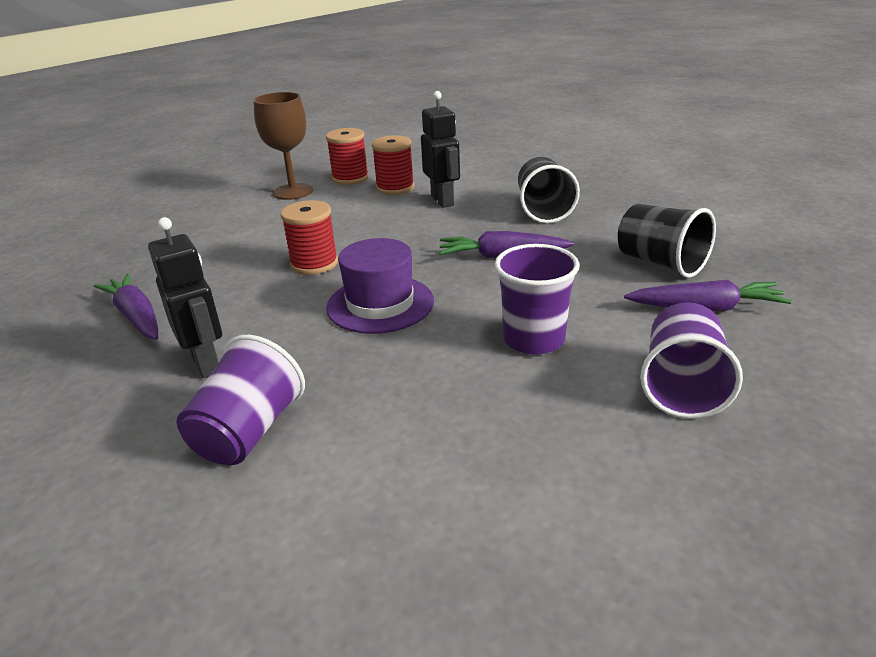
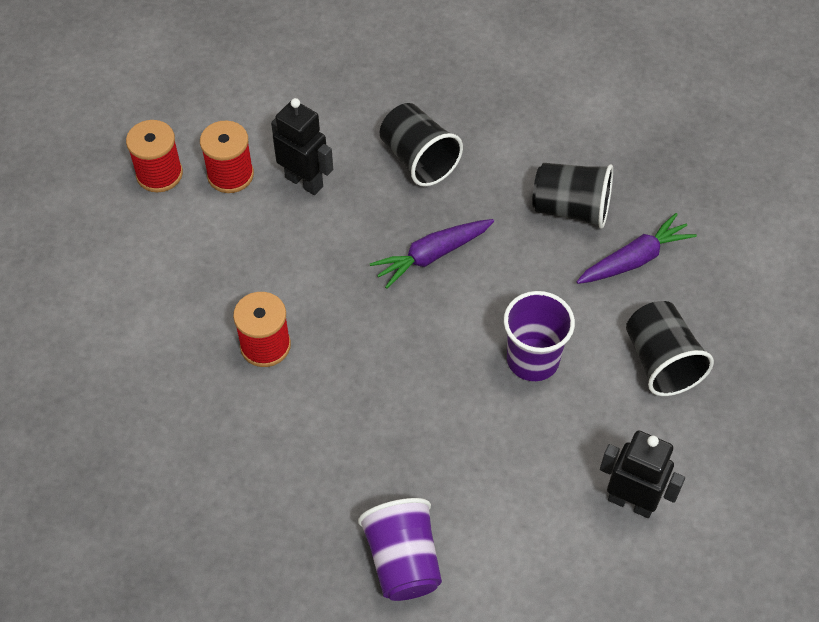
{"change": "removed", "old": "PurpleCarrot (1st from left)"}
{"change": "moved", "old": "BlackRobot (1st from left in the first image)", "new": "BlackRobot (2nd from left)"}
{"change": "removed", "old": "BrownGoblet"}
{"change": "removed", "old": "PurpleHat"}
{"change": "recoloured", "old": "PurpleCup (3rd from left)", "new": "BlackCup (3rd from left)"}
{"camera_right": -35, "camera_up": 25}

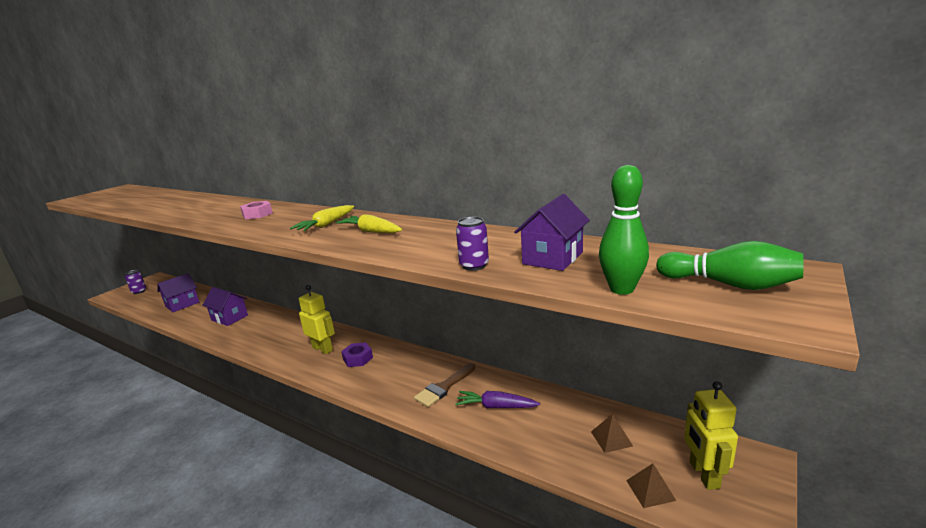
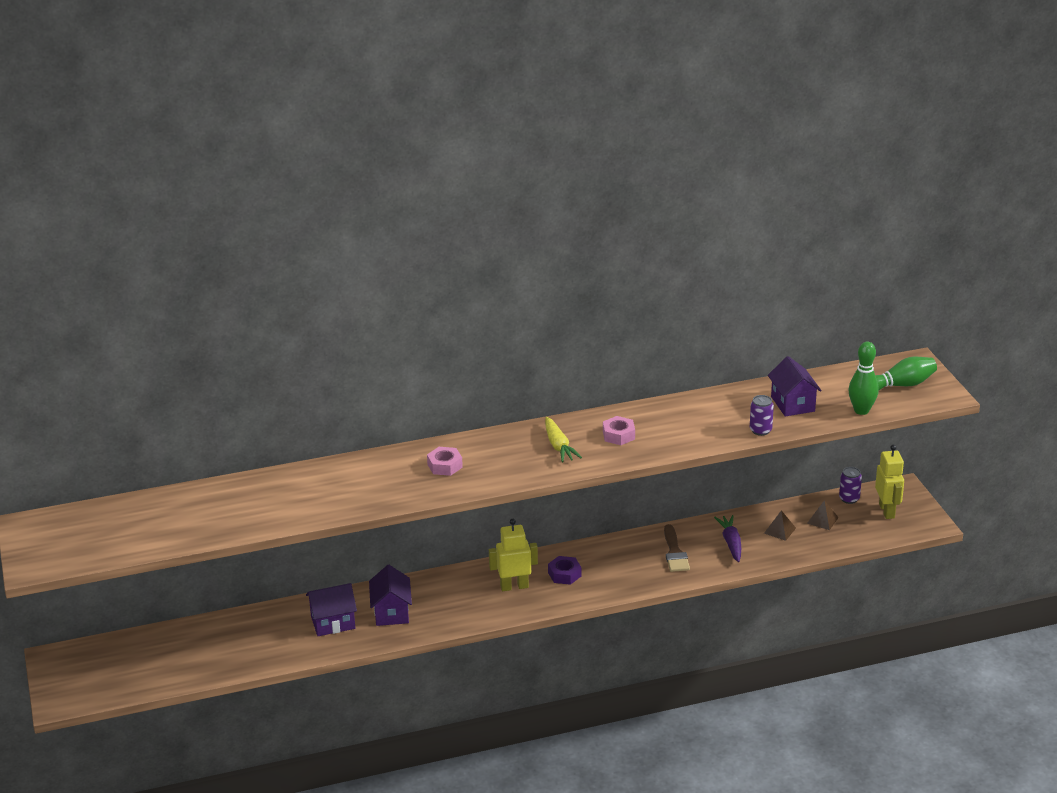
{"change": "moved", "old": "PurpleCan (1st from left in the first image)", "new": "PurpleCan (2nd from left)"}
{"change": "moved", "old": "PurpleHouse (1st from left in the first image)", "new": "PurpleHouse (2nd from left)"}
{"change": "replaced", "old": "YellowCarrot (2nd from left)", "new": "PinkNut (2nd from left)"}
{"change": "turned", "old": "PurpleCarrot", "degrees": 120}
{"change": "moved", "old": "BrownPyramid (2nd from left in the first image)", "new": "BrownPyramid (1st from left)"}
{"change": "turned", "old": "YellowRobot (2nd from left)", "degrees": -135}
{"camera_right": -50, "camera_up": 10}

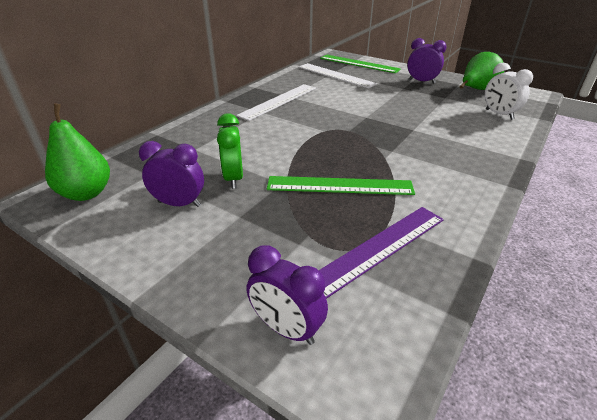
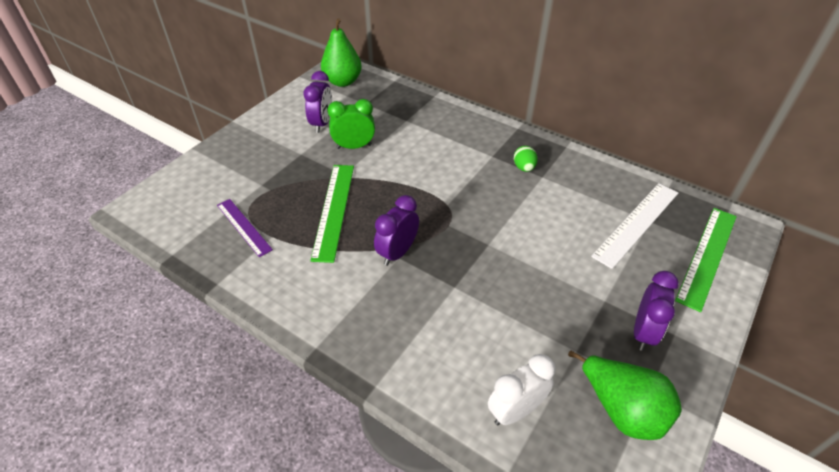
{"change": "replaced", "old": "WhiteRuler (1st from left)", "new": "GreenEgg"}
{"change": "moved", "old": "PurpleClock (2nd from left)"}
{"change": "resized", "old": "PurpleRuler", "factor": 0.65}
{"camera_right": 90, "camera_up": 10}

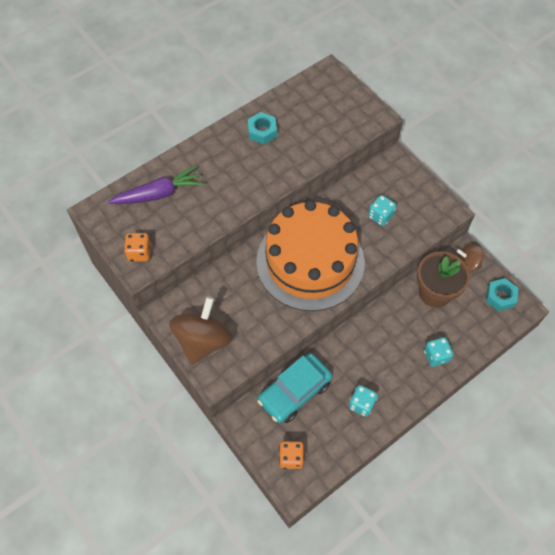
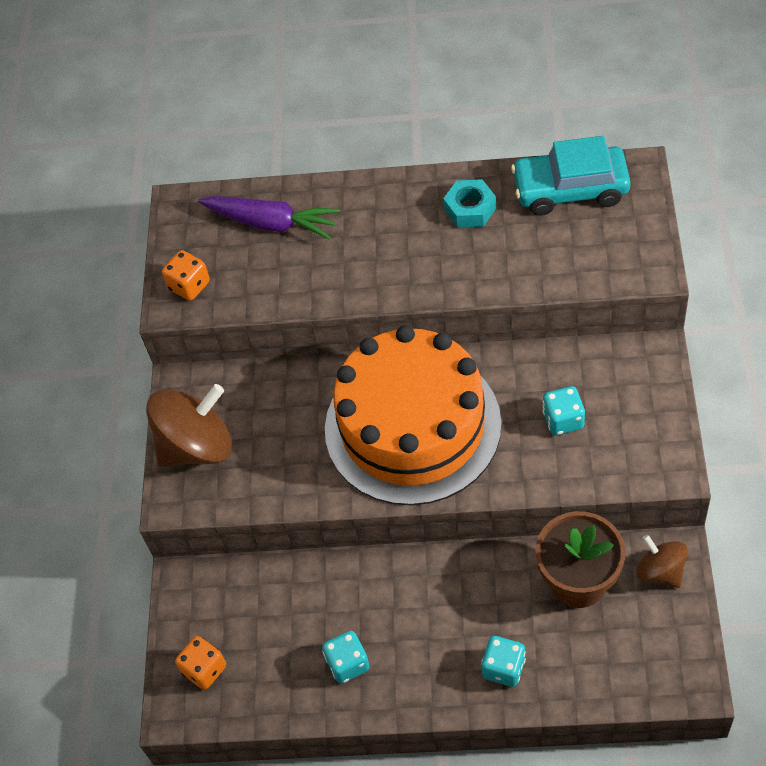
{"change": "moved", "old": "TurquoiseCar"}
{"change": "removed", "old": "TurquoiseNut (2nd from left)"}
{"camera_right": 45, "camera_up": -5}

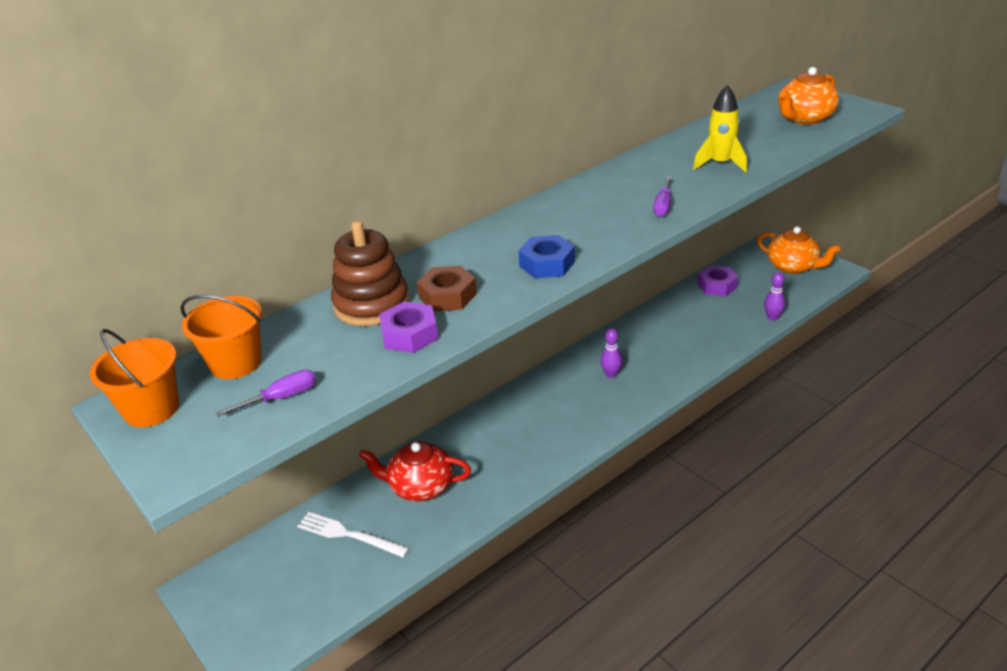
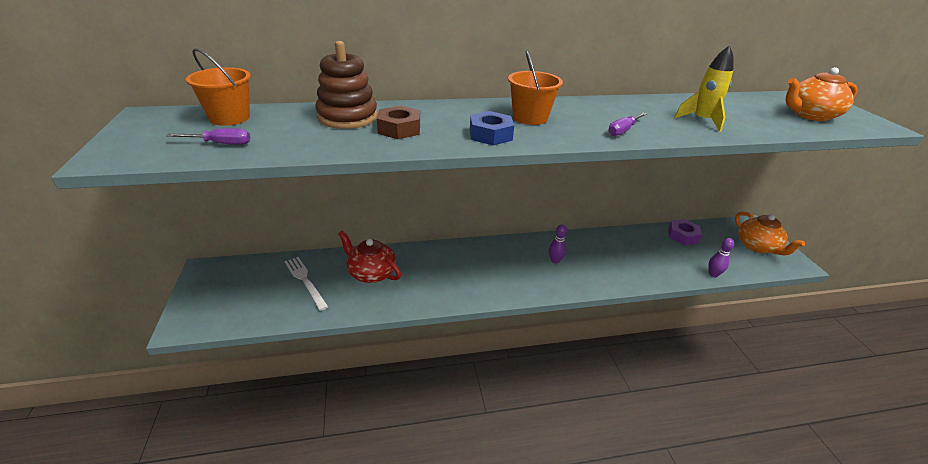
{"change": "moved", "old": "OrangeBucket (1st from left in the first image)", "new": "OrangeBucket (2nd from left)"}
{"change": "removed", "old": "PurpleNut (1st from left)"}
{"camera_right": 25, "camera_up": 0}

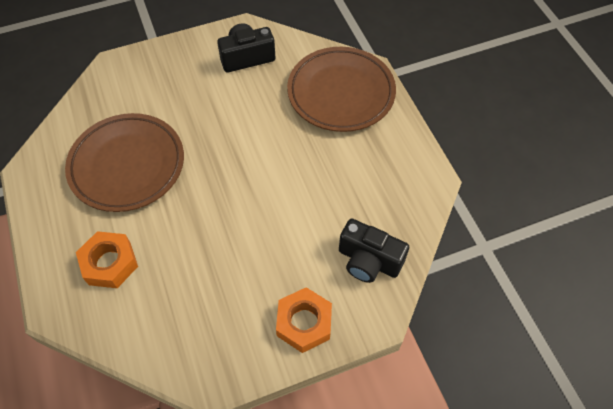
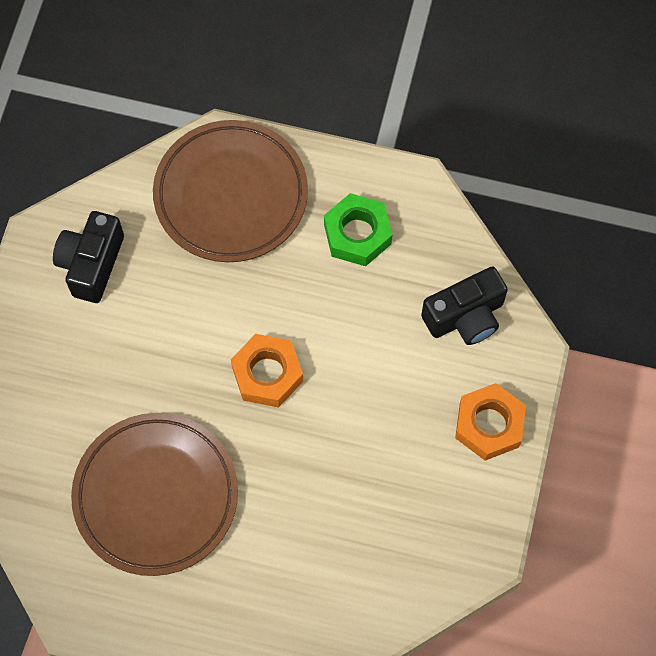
{"change": "moved", "old": "OrangeNut (1st from left)"}
{"change": "added", "new": "GreenNut"}
{"camera_right": -55, "camera_up": 10}

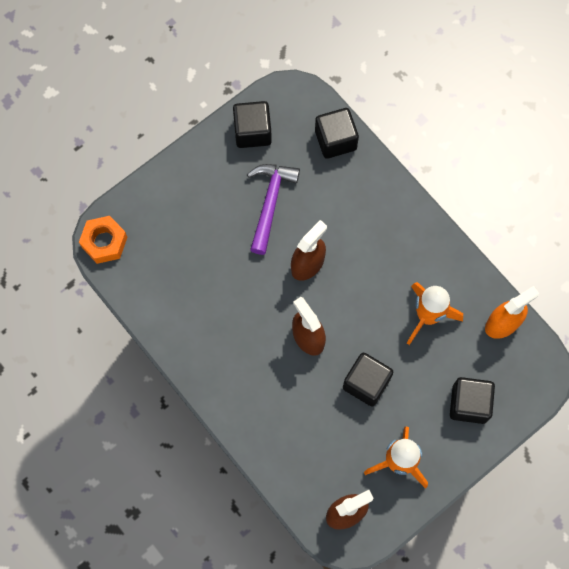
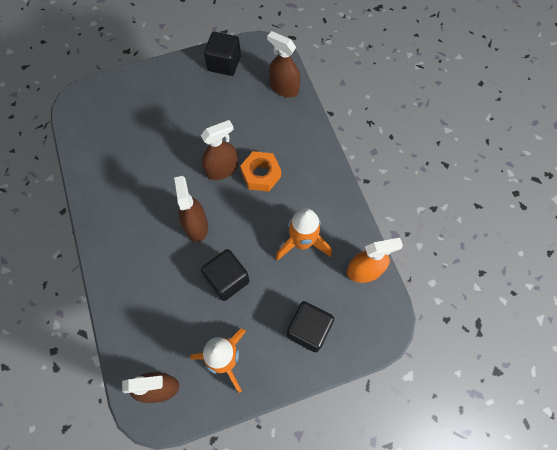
{"change": "moved", "old": "OrangeNut"}
{"change": "removed", "old": "PurpleHammer"}
{"change": "replaced", "old": "BlackCube (2nd from left)", "new": "BrownSprayBottle (4th from left)"}
{"camera_right": 20, "camera_up": -5}

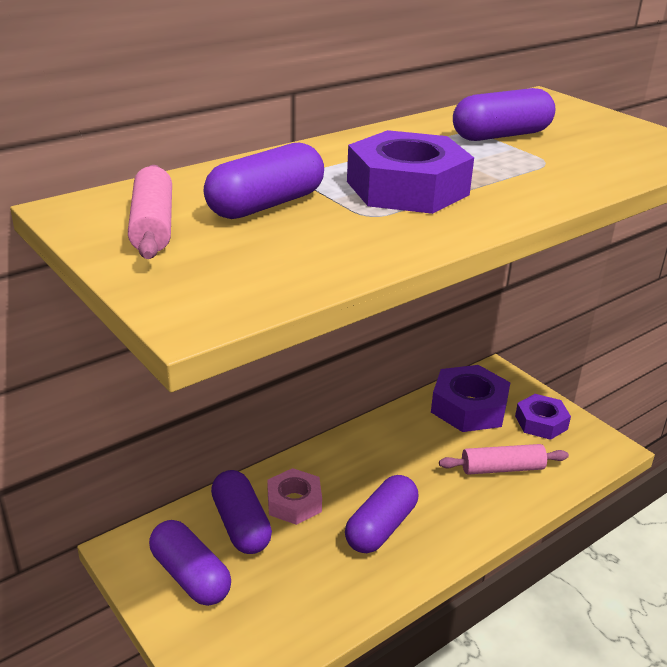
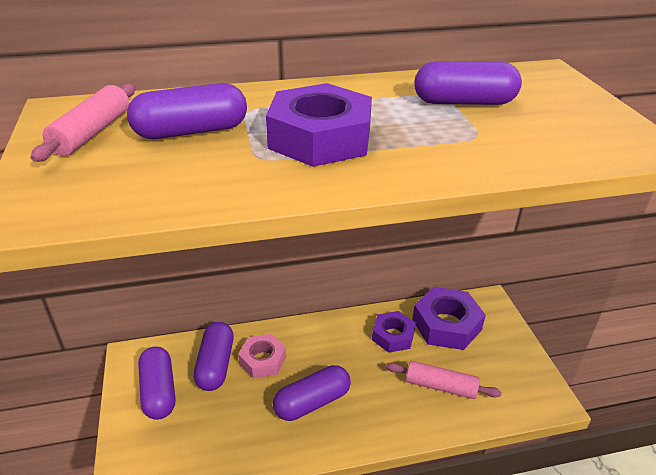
{"change": "moved", "old": "PurpleNut (3rd from left in the first image)", "new": "PurpleNut (2nd from left)"}
{"camera_right": 25, "camera_up": 5}

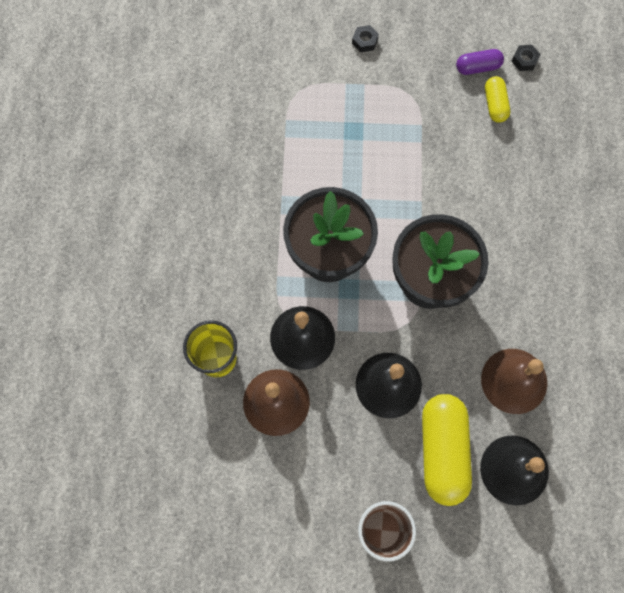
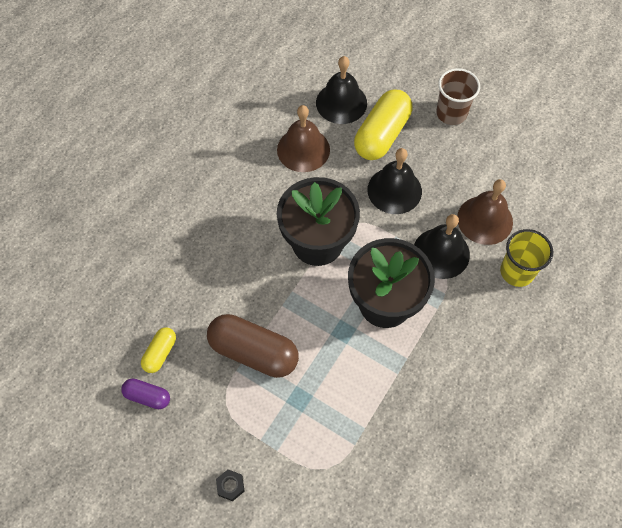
{"change": "removed", "old": "BlackNut (2nd from left)"}
{"change": "added", "new": "BrownCapsule"}
{"camera_right": -150, "camera_up": -10}

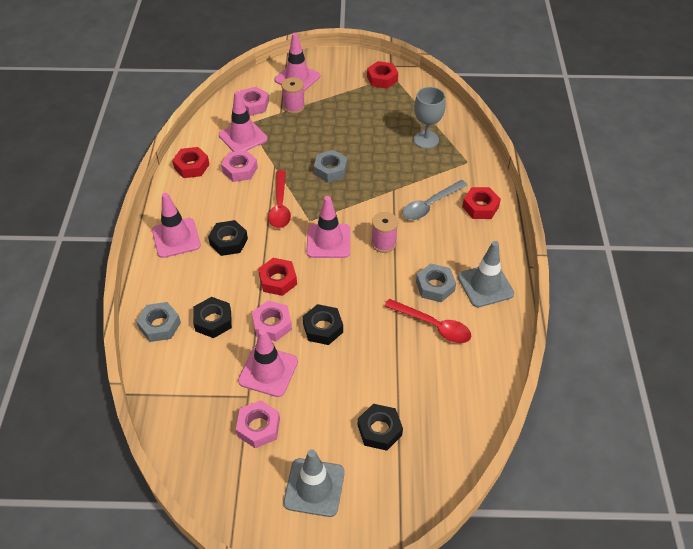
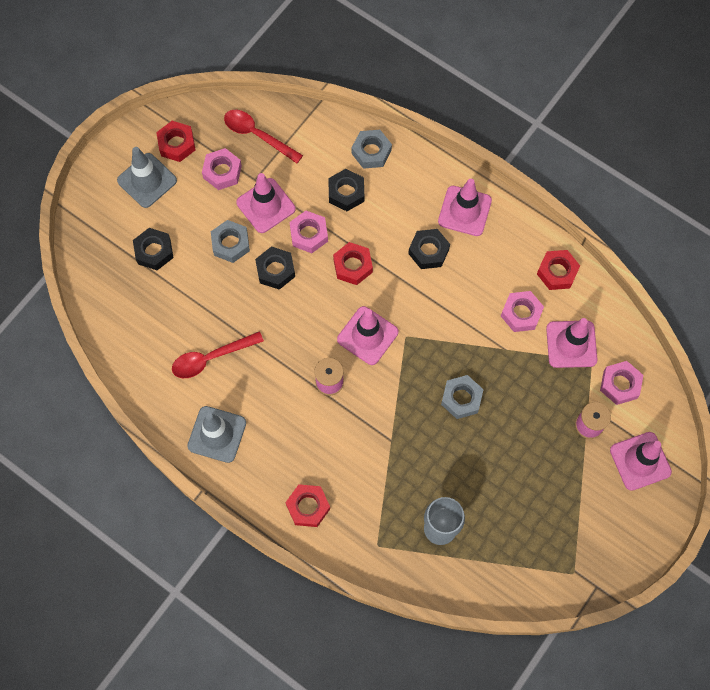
{"change": "moved", "old": "RedSpoon (1st from left in the first image)", "new": "RedSpoon (2nd from left)"}
{"change": "moved", "old": "RedNut (3rd from left in the first image)", "new": "RedNut (1st from left)"}
{"change": "removed", "old": "GreySpoon"}
{"change": "moved", "old": "GreyNut (3rd from left in the first image)", "new": "GreyNut (1st from left)"}
{"camera_right": 125, "camera_up": 20}

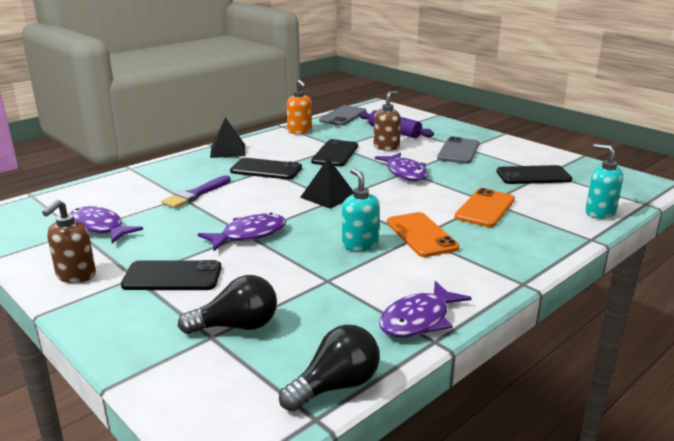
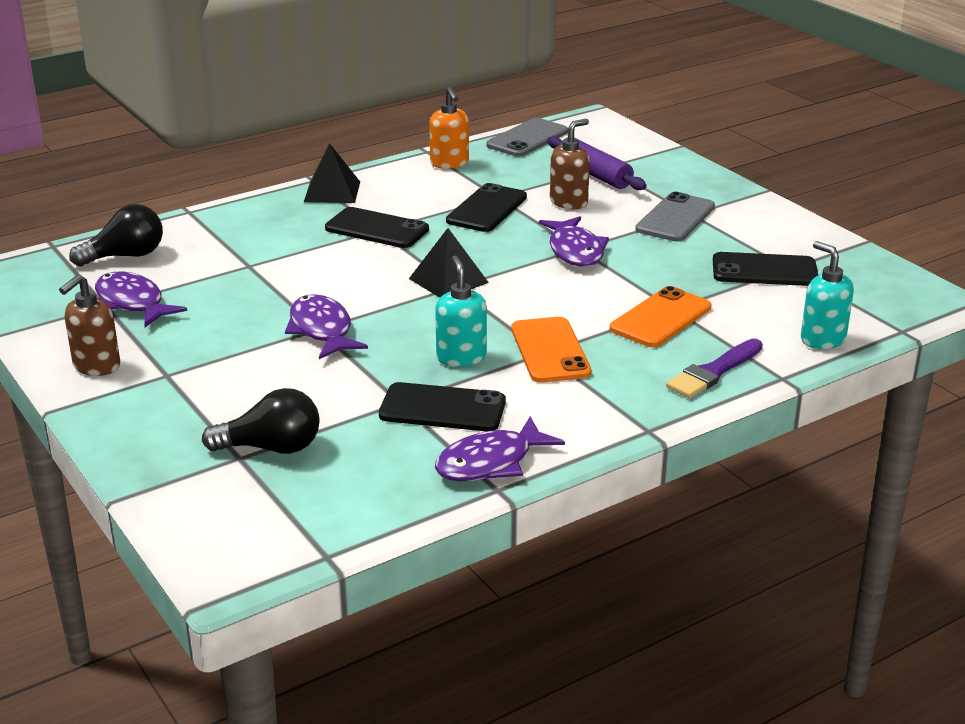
{"change": "moved", "old": "BlackPhone (1st from left in the first image)", "new": "BlackPhone (2nd from left)"}
{"change": "moved", "old": "PurpleBrush"}
{"change": "turned", "old": "PurpleFish (2nd from left)", "degrees": -90}
{"change": "moved", "old": "BlackLightBulb (2nd from left in the first image)", "new": "BlackLightBulb (1st from left)"}
{"camera_right": 10, "camera_up": 5}

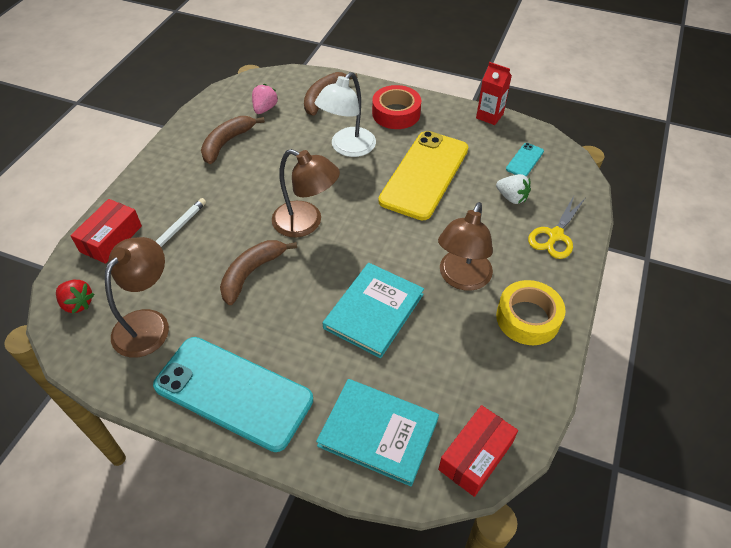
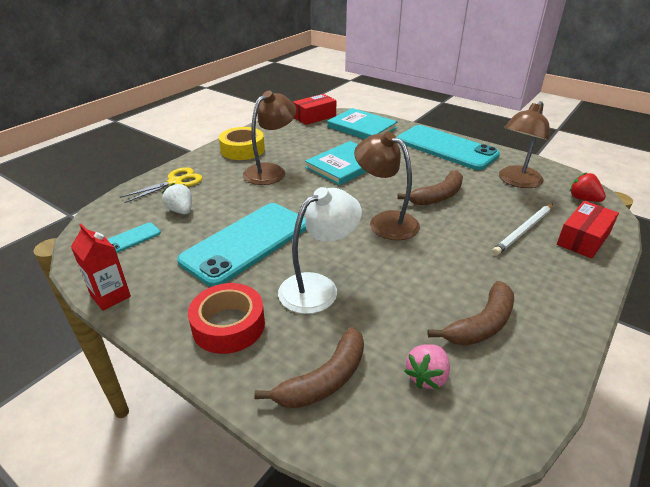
{"change": "recoloured", "old": "YellowPhone", "new": "TurquoisePhone (2nd from left)"}
{"camera_right": -165, "camera_up": -15}

